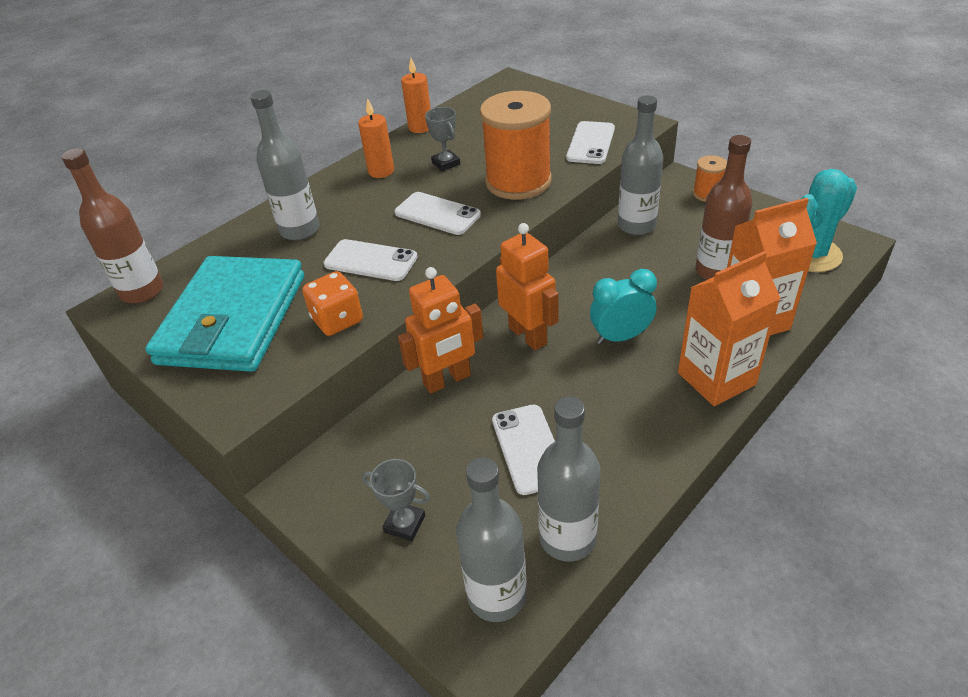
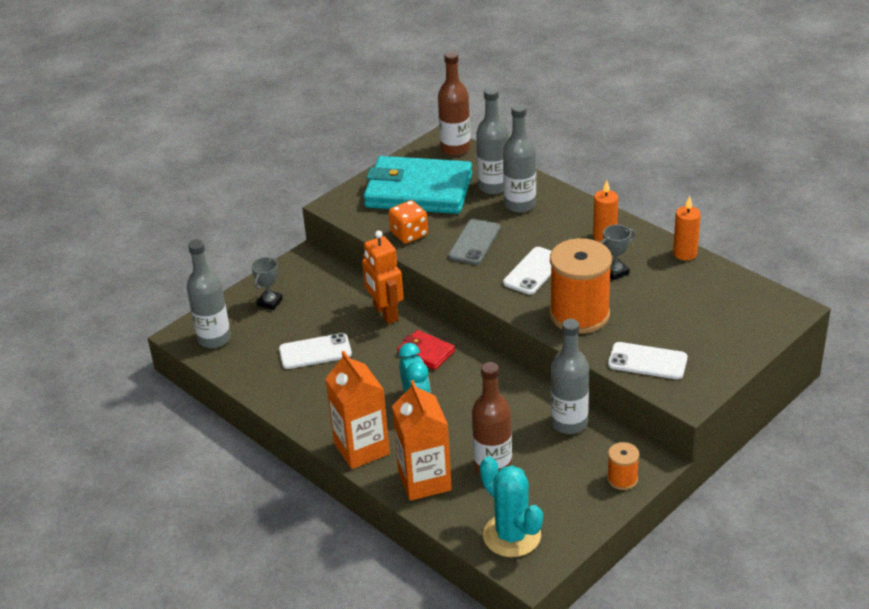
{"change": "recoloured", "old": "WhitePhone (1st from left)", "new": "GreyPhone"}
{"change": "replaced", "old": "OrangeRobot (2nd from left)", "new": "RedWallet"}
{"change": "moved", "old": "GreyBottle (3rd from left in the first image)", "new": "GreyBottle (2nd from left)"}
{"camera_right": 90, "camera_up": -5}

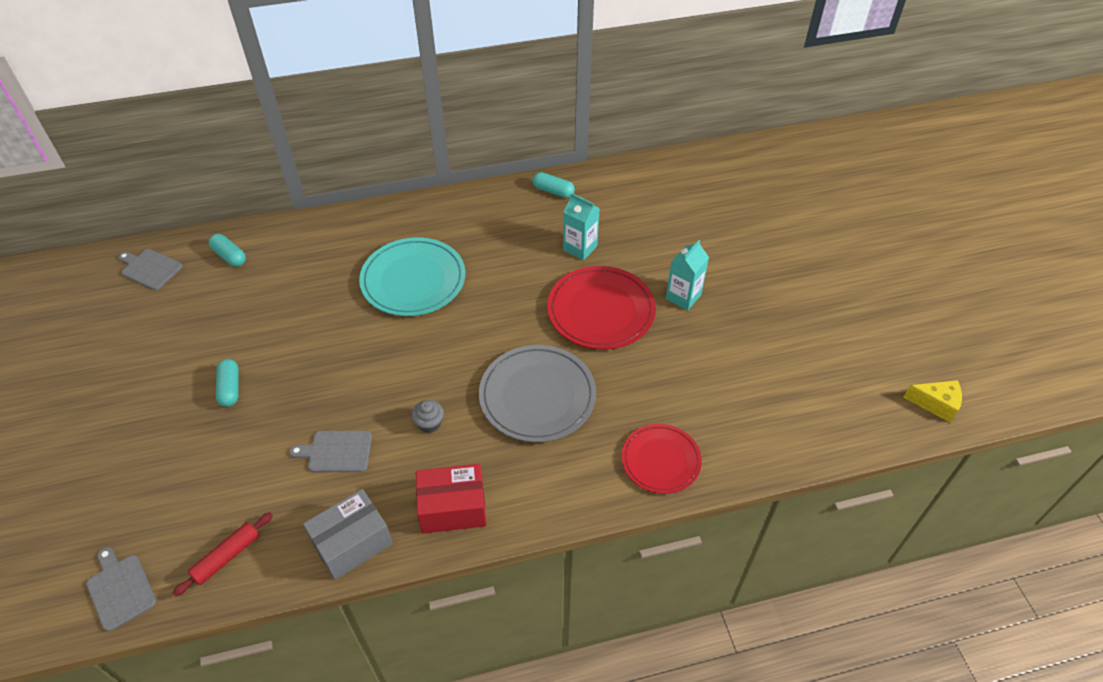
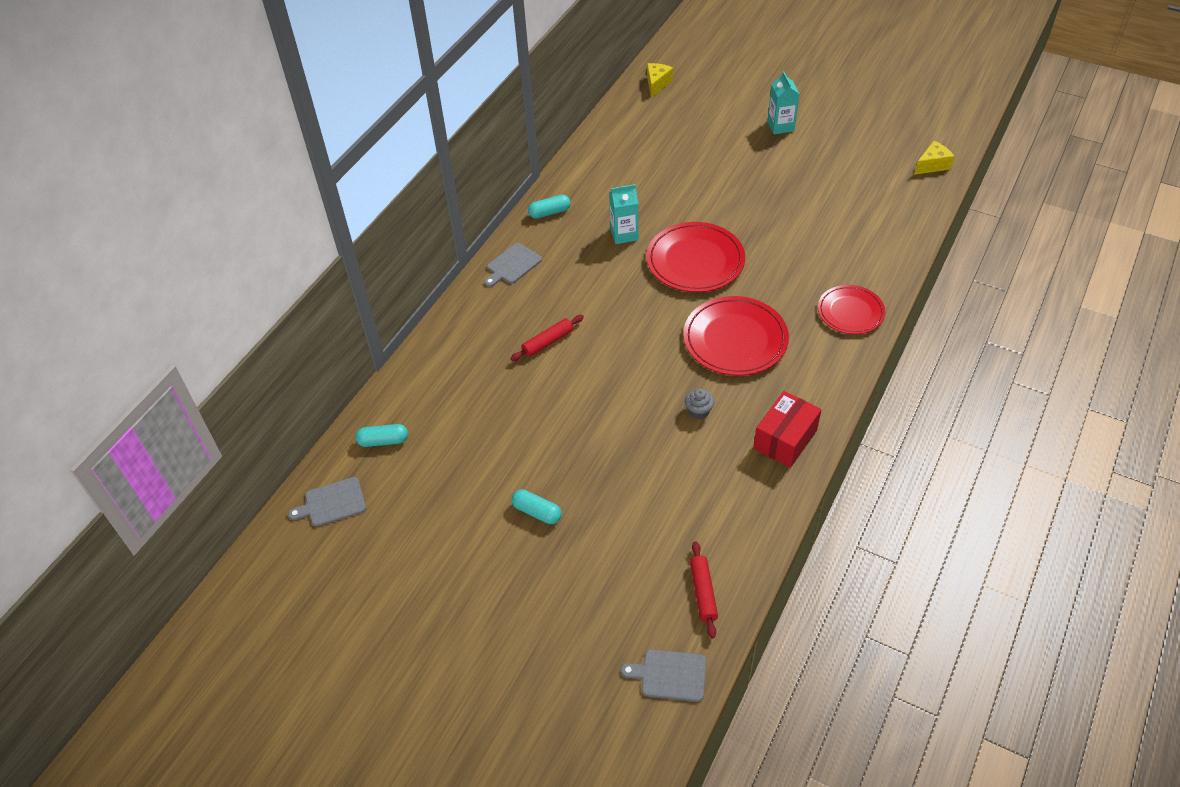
{"change": "moved", "old": "GreyCuttingBoard (3rd from left in the first image)", "new": "GreyCuttingBoard (2nd from left)"}
{"change": "removed", "old": "GreyBox"}
{"change": "replaced", "old": "TurquoisePlate", "new": "RedRollingPin (1st from left)"}
{"change": "recoloured", "old": "GreyPlate", "new": "RedPlate (2nd from left)"}
{"change": "moved", "old": "TurquoiseCarton (2nd from left)"}
{"change": "added", "new": "YellowCheese (1st from left)"}
{"camera_right": -45, "camera_up": 0}

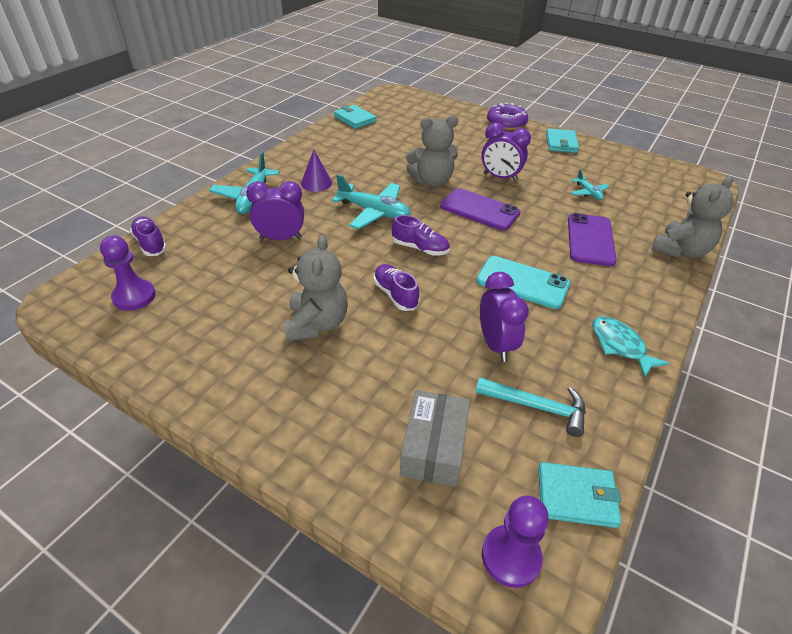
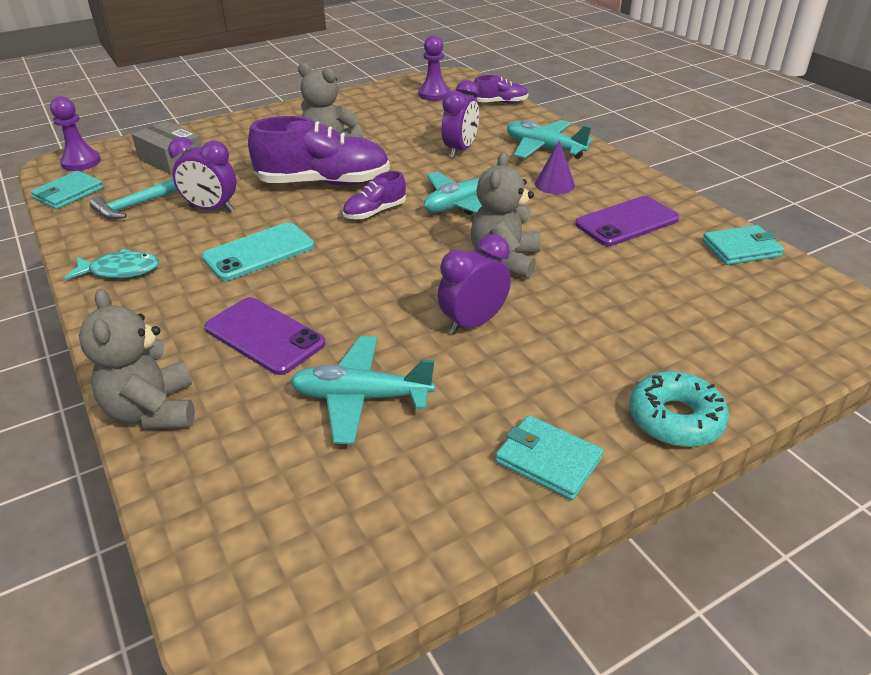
{"change": "resized", "old": "PurpleShoe (2nd from left in the first image)", "factor": 1.99}
{"change": "moved", "old": "PurplePhone (1st from left in the first image)", "new": "PurplePhone (2nd from left)"}
{"change": "recoloured", "old": "PurpleDonut", "new": "TurquoiseDonut"}
{"change": "resized", "old": "TurquoisePlane (3rd from left in the first image)", "factor": 1.88}
{"camera_right": 120, "camera_up": -5}

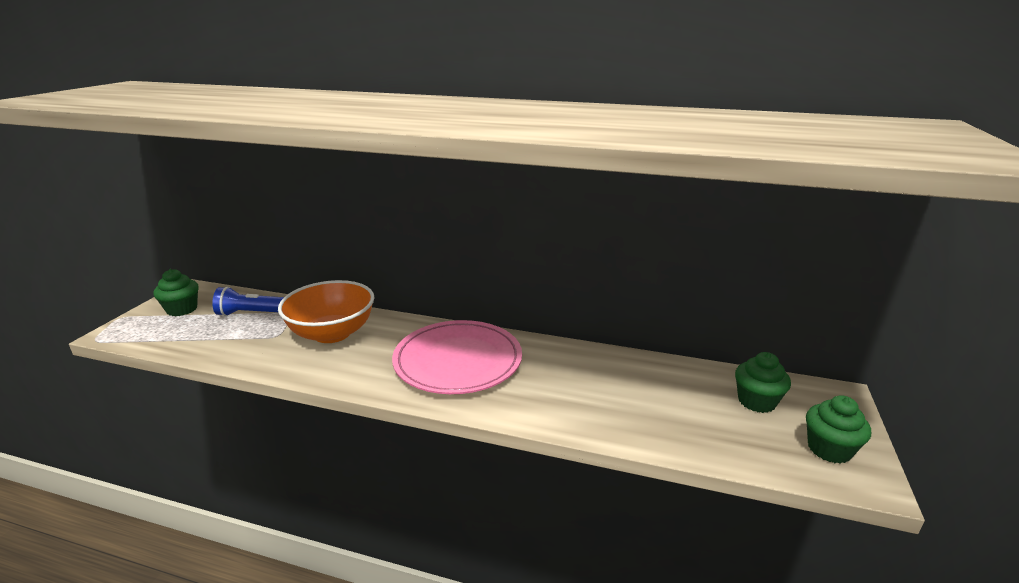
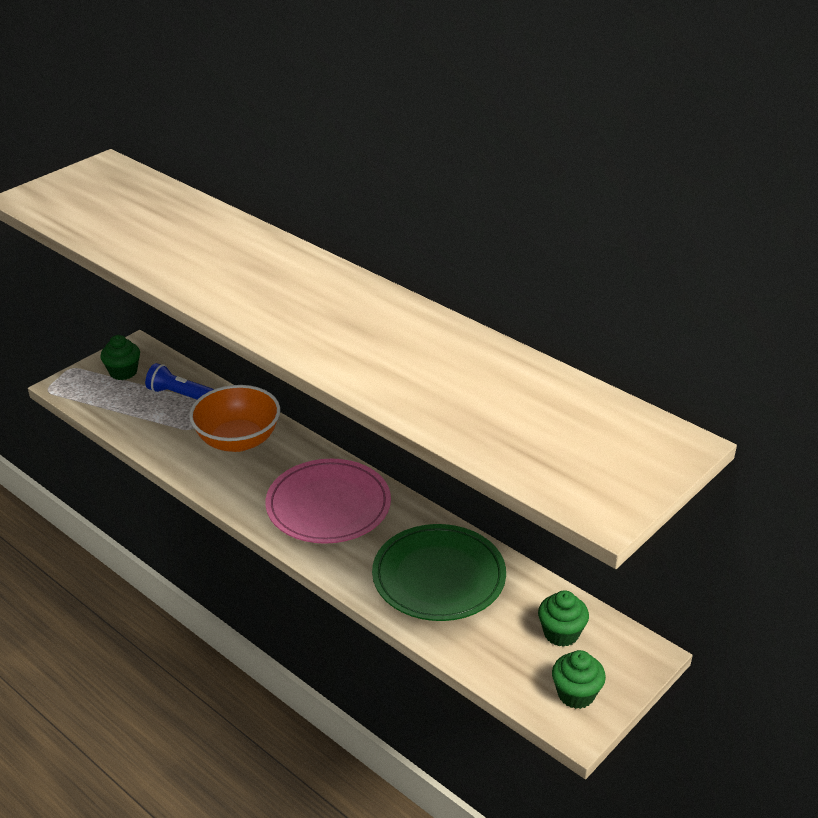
{"change": "added", "new": "GreenPlate"}
{"camera_right": 25, "camera_up": 10}

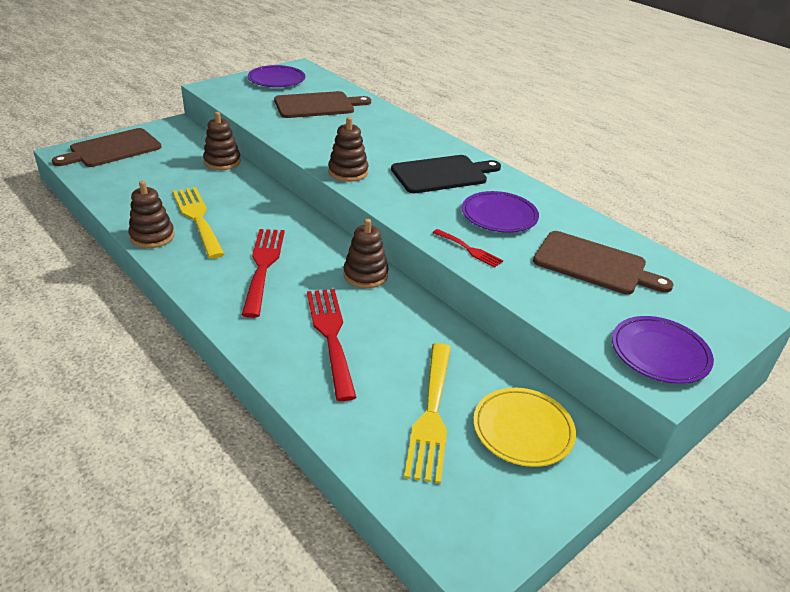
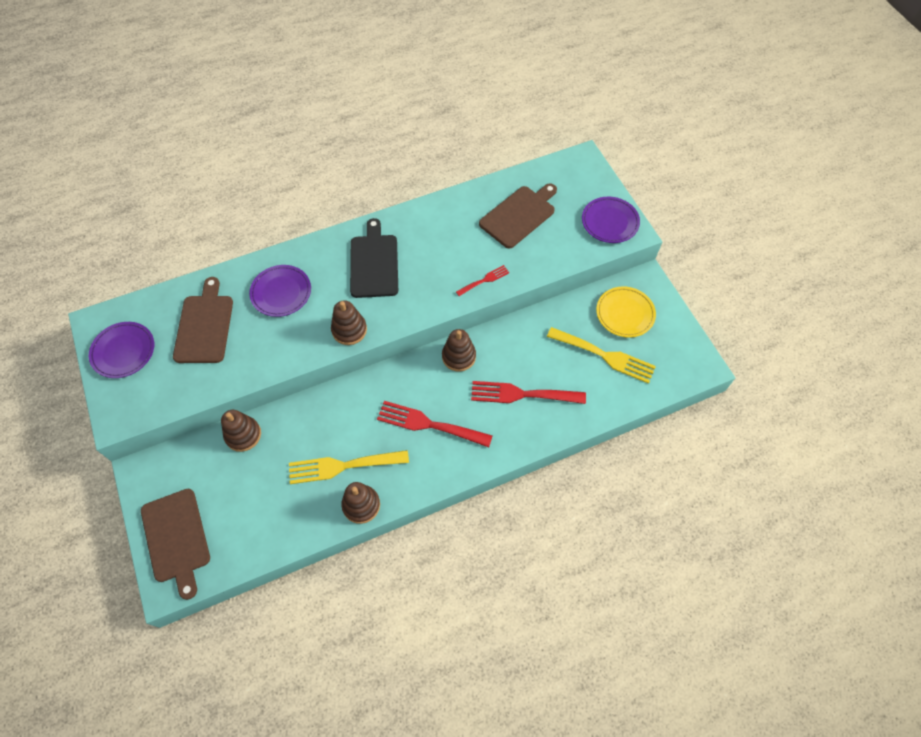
{"change": "moved", "old": "PurplePlate (2nd from left)"}
{"camera_right": -70, "camera_up": 25}

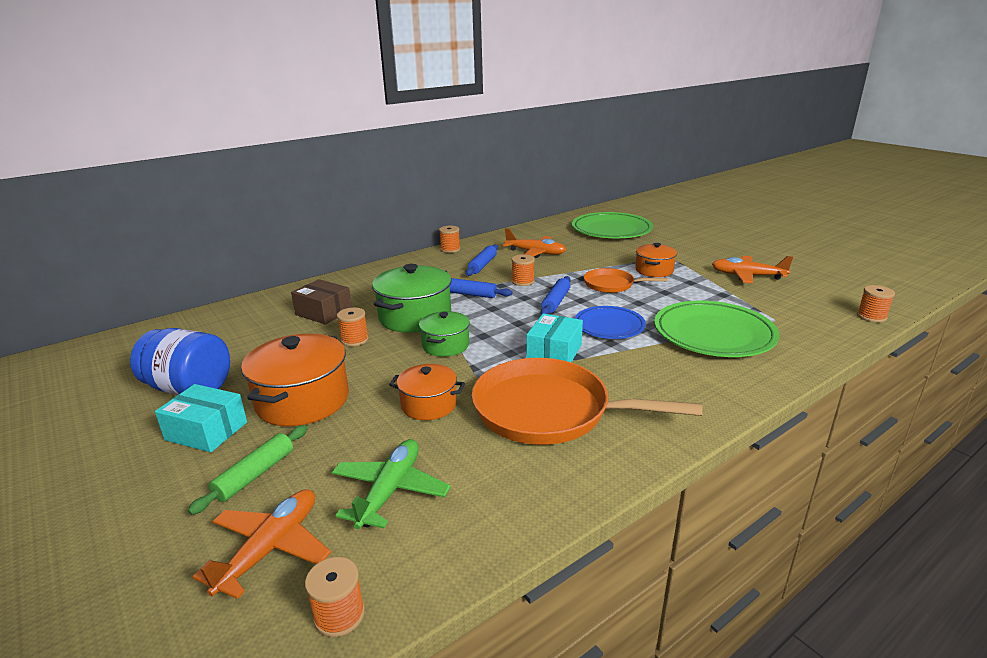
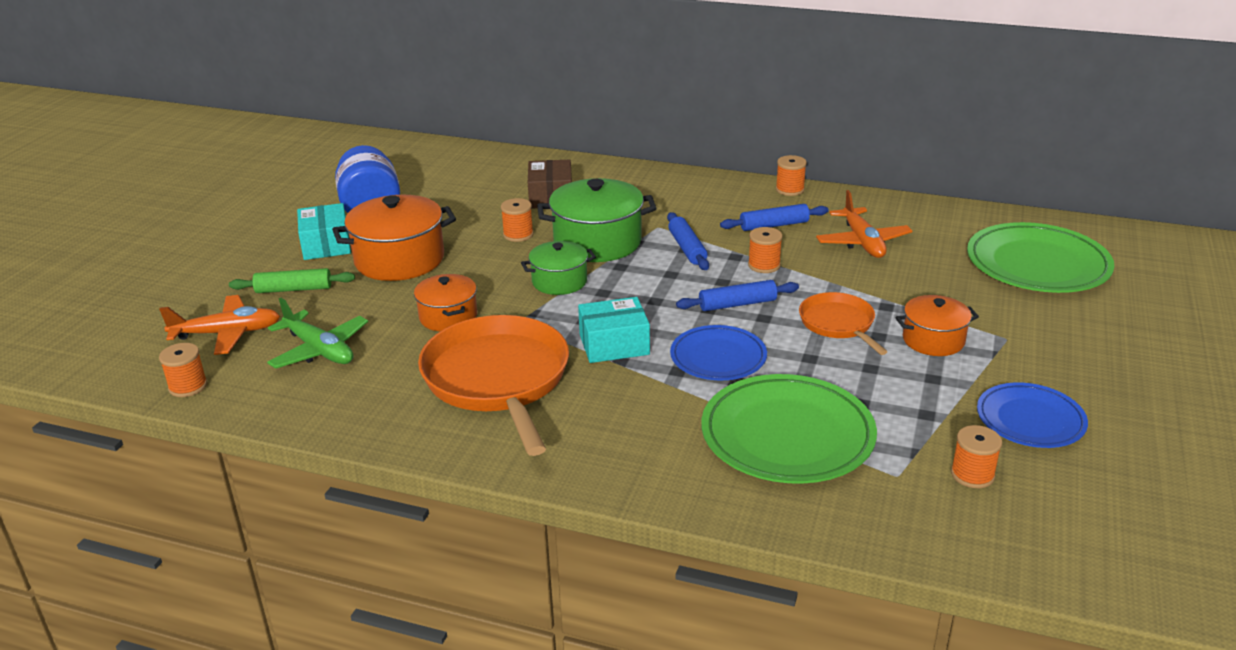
{"change": "turned", "old": "GreenPlane", "degrees": 60}
{"change": "replaced", "old": "OrangePlane (3rd from left)", "new": "BluePlate (2nd from left)"}
{"change": "moved", "old": "OrangeSpool (5th from left)"}
{"camera_right": 55, "camera_up": 5}

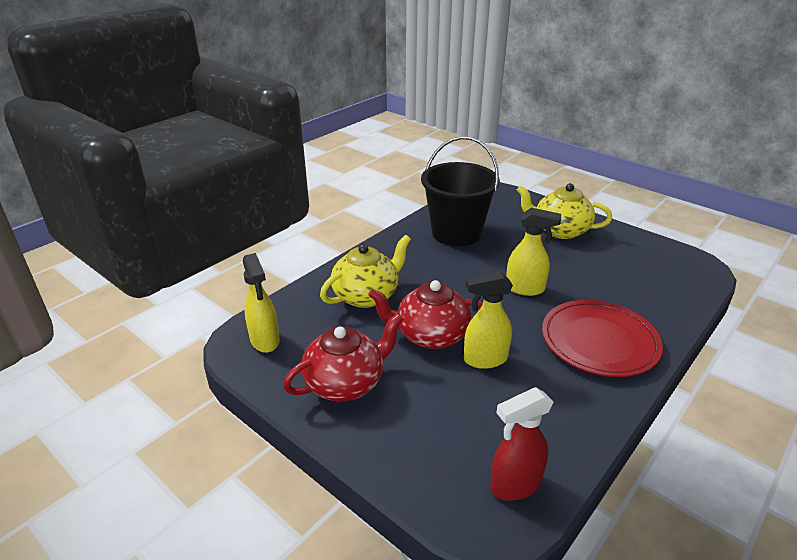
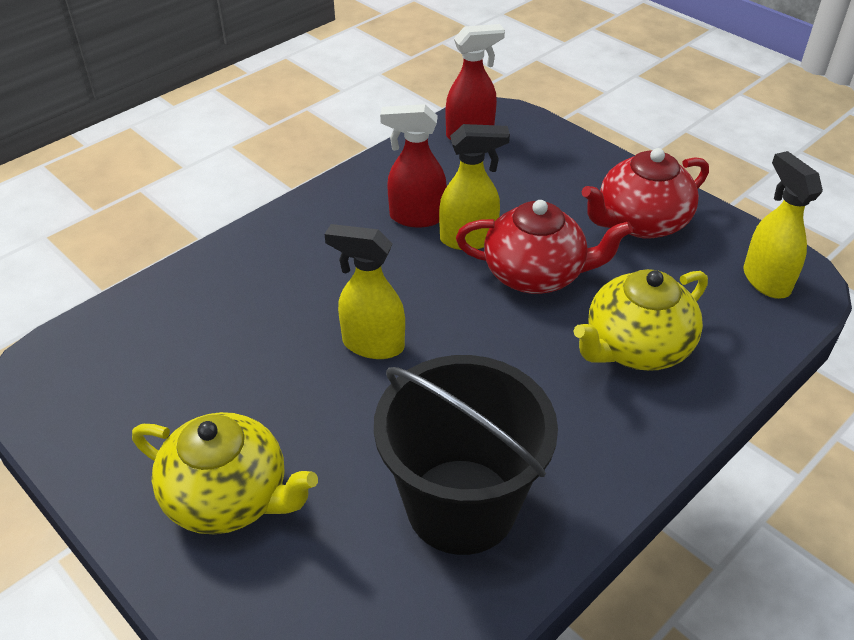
{"change": "removed", "old": "RedPlate"}
{"change": "added", "new": "RedSprayBottle (1st from left)"}
{"camera_right": -175, "camera_up": 10}

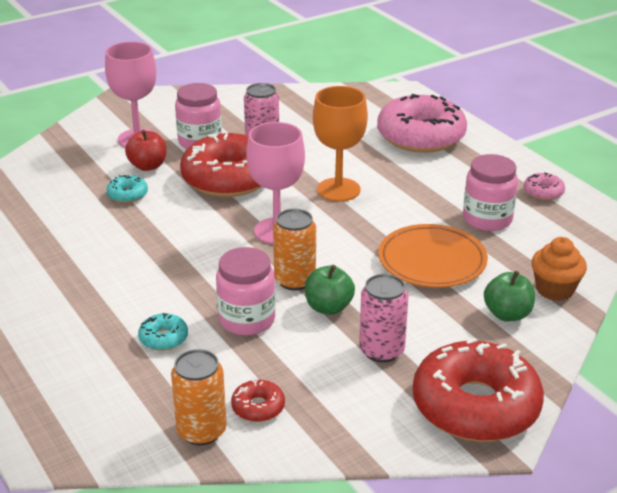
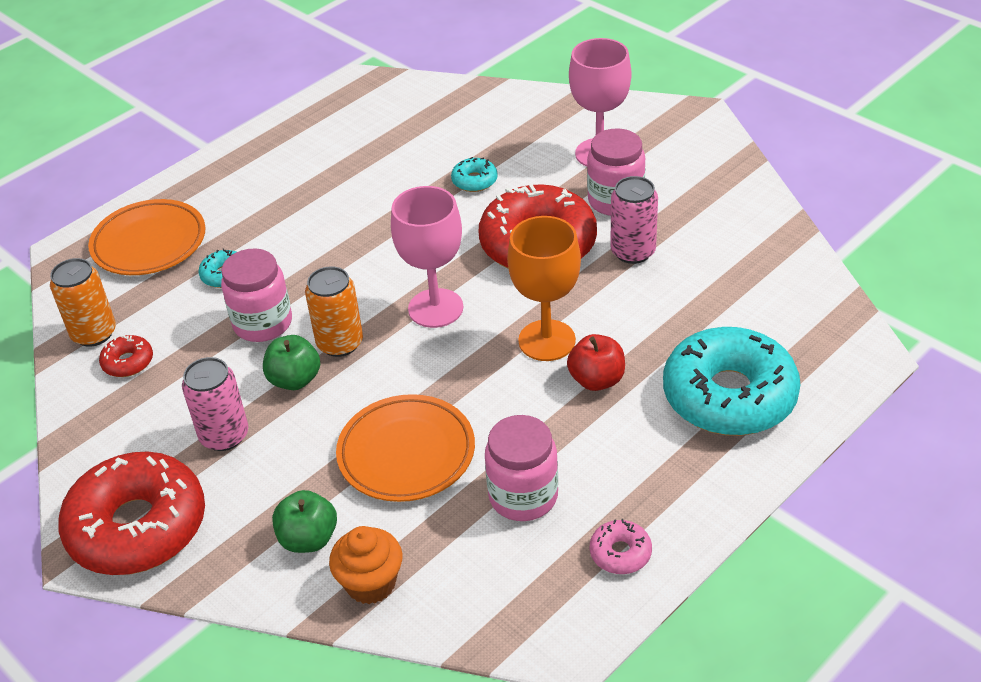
{"change": "moved", "old": "RedApple"}
{"change": "recoloured", "old": "PinkDonut (1st from left)", "new": "TurquoiseDonut (3rd from left)"}
{"change": "added", "new": "OrangePlate (1st from left)"}
{"camera_right": 80, "camera_up": 10}

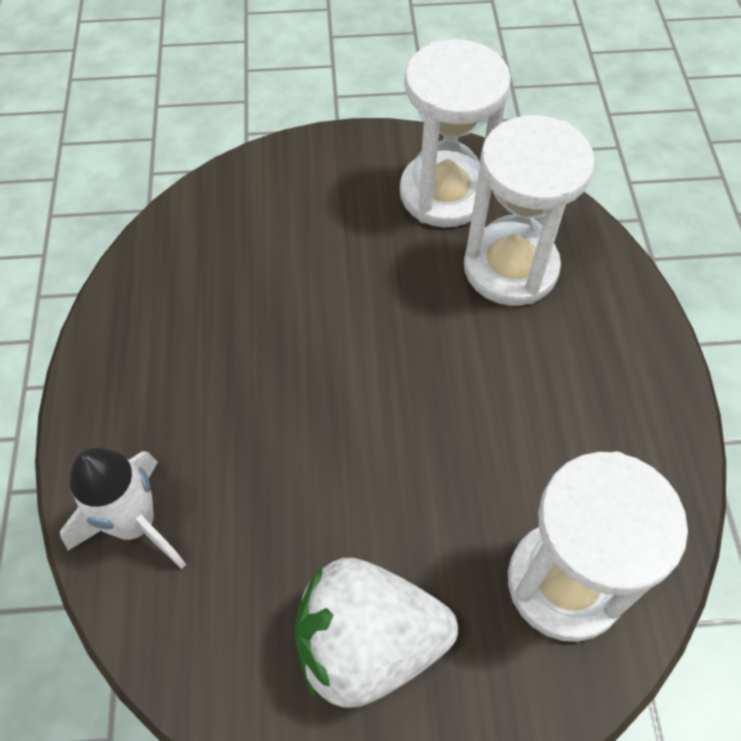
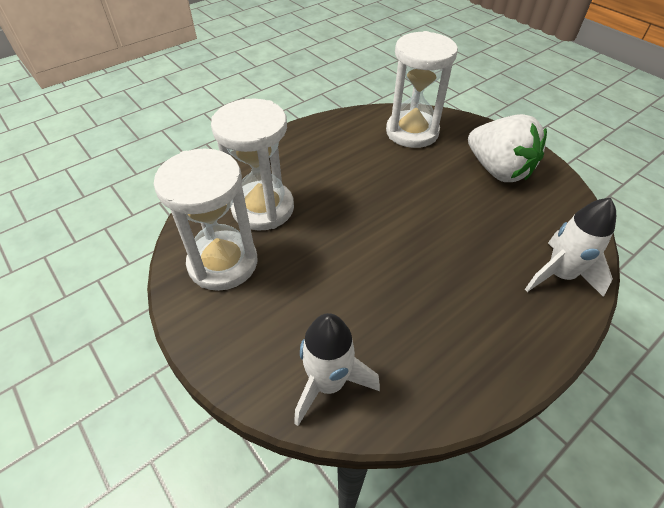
{"change": "added", "new": "WhiteRocket (1st from left)"}
{"camera_right": -125, "camera_up": -10}

